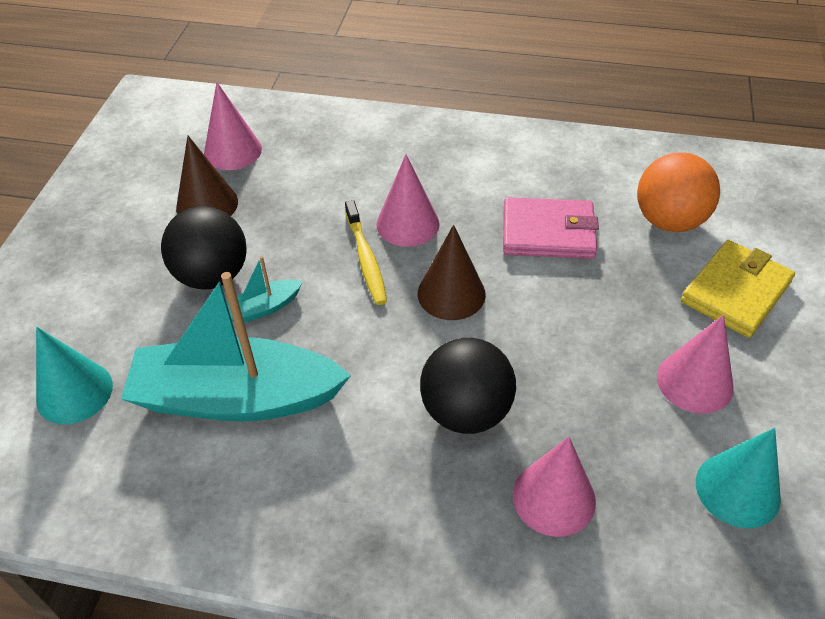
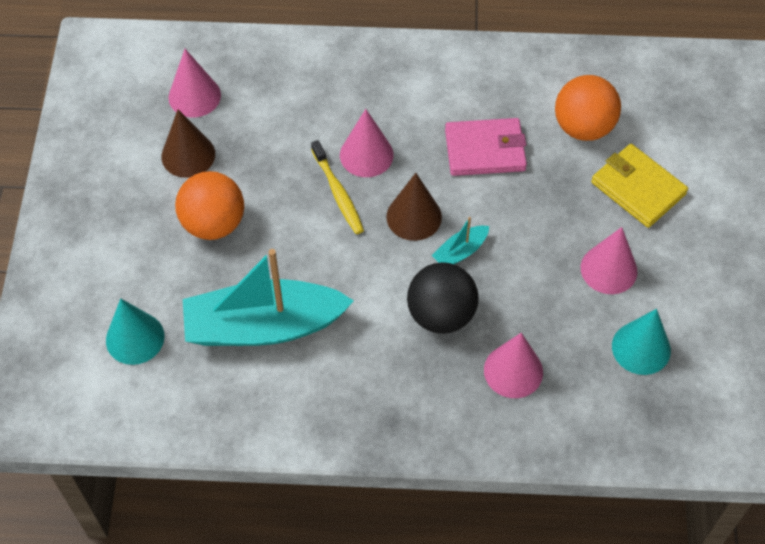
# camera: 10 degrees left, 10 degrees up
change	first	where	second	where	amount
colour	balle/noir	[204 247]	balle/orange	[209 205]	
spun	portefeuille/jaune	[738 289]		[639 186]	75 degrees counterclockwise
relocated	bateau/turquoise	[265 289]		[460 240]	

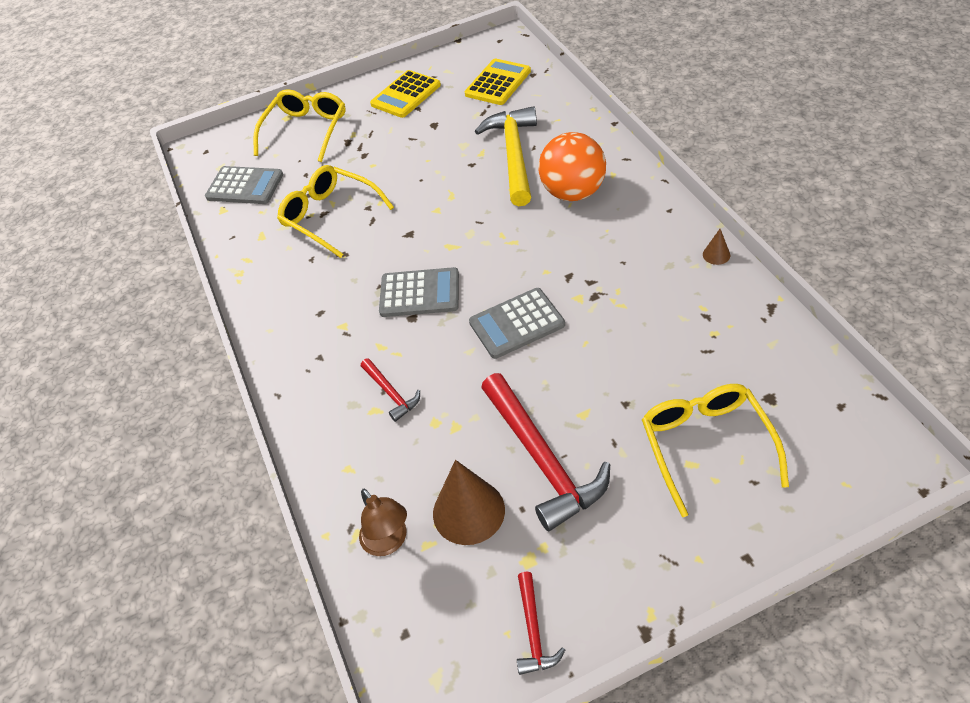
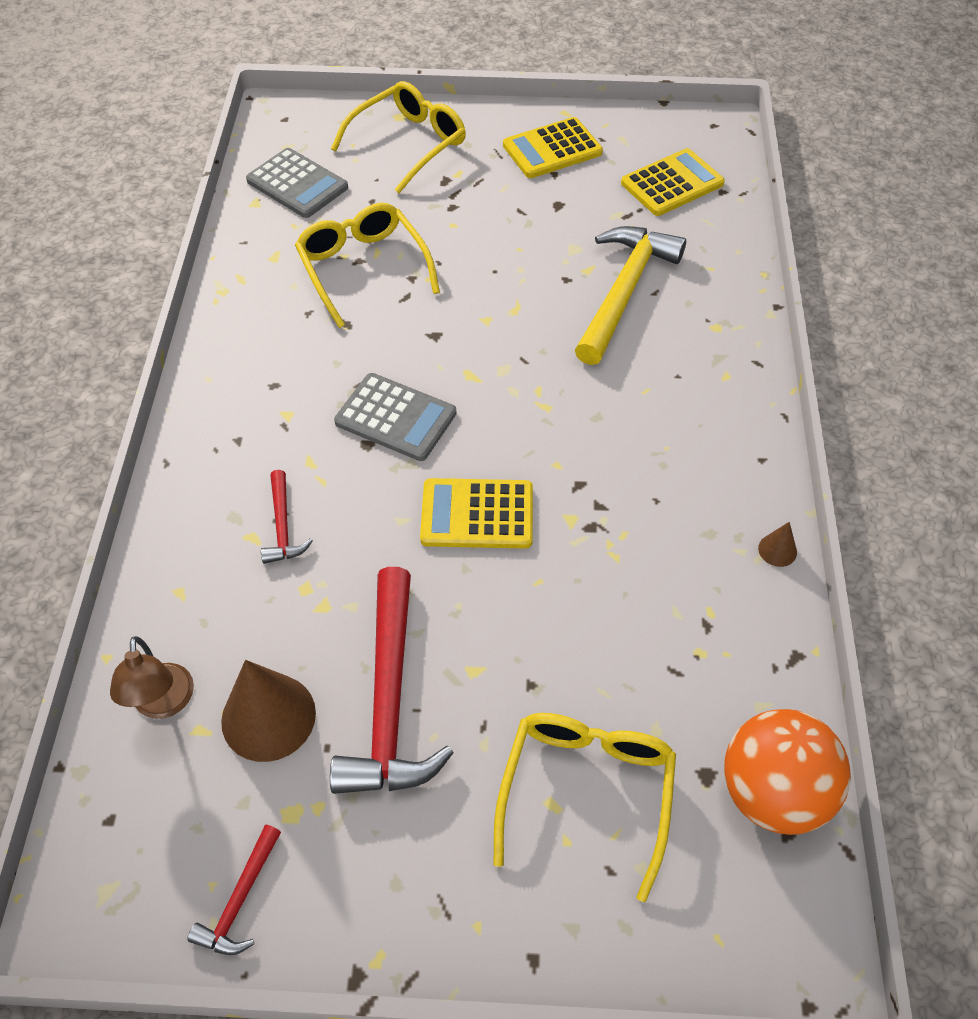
# camera: 20 degrees right, 5 degrees up
change	first	where	second	where	amount
relocated	balle/orange	[572 166]		[787 772]	
colour	calculatrice/gris	[517 323]	calculatrice/jaune	[476 513]	

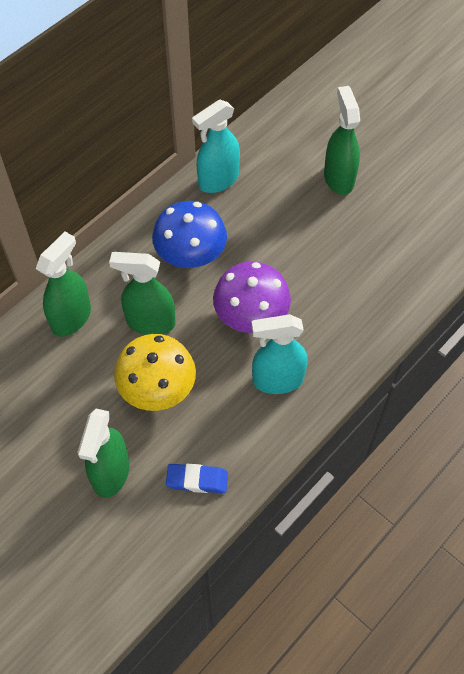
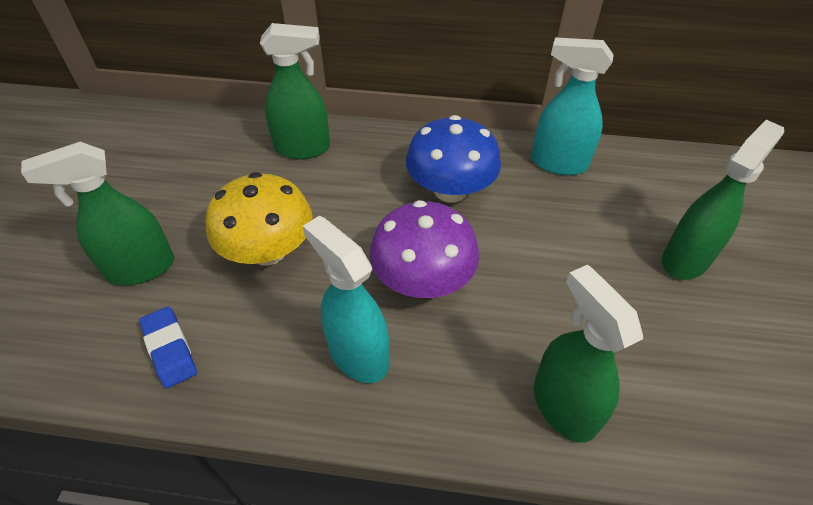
# camera: 55 degrees right, 10 degrees down
change	first	where	second	where	amount
relocated	vaporisateur/vert	[142 293]		[588 354]	

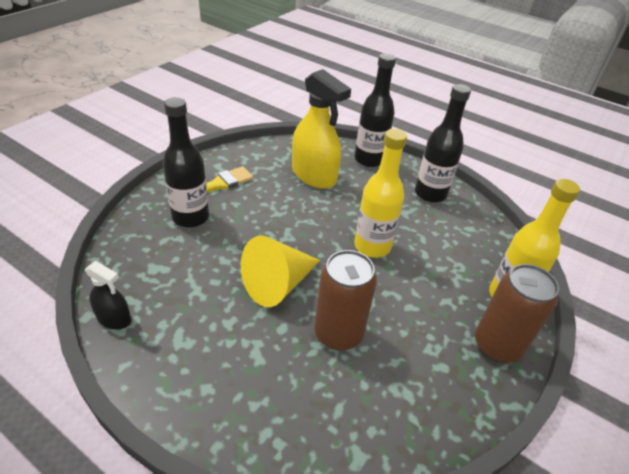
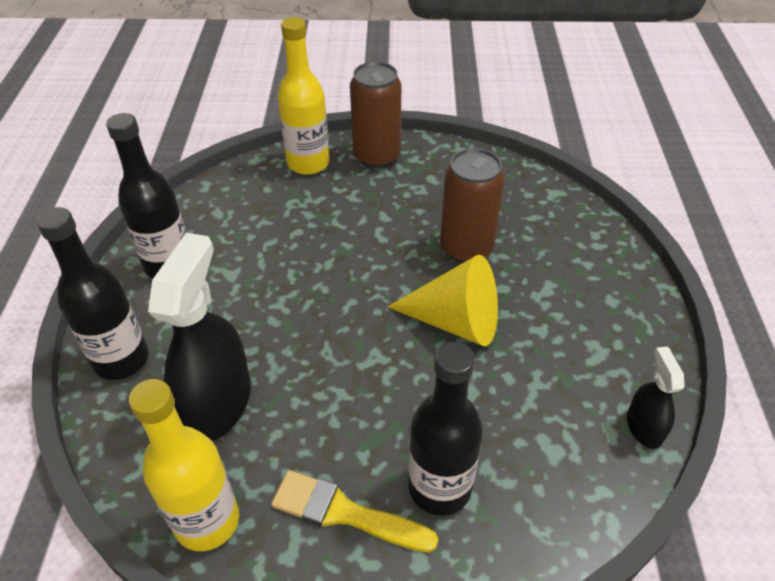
# camera: 120 degrees left, 5 degrees up
change	first	where	second	where	amount
colour	vaporisateur/jaune	[321 129]	vaporisateur/noir	[199 337]	
relocated	bouteille/jaune	[380 193]		[184 465]	

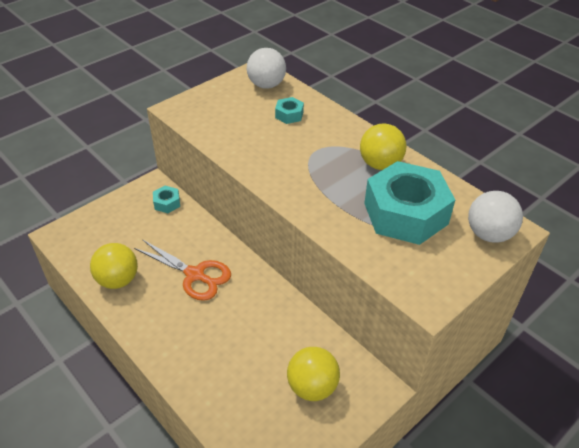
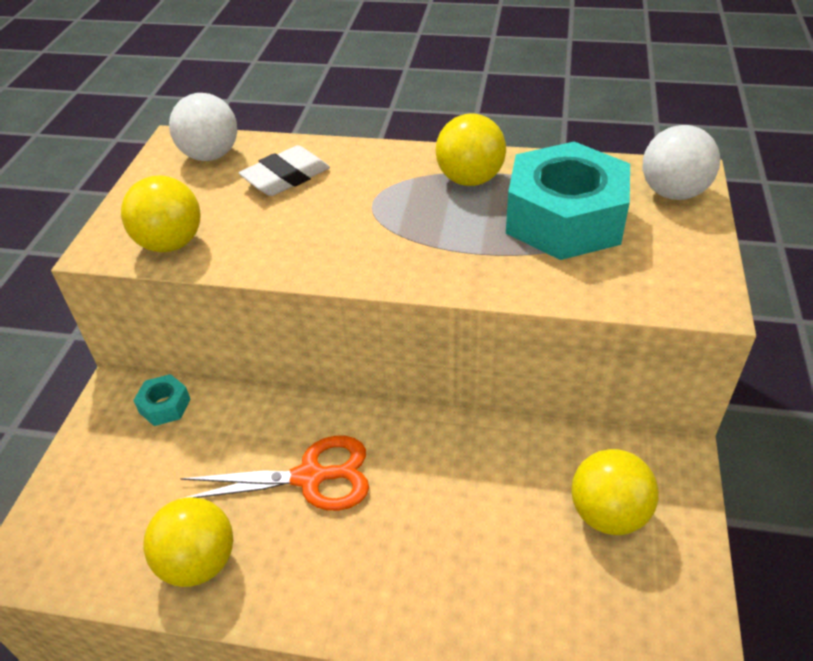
# camera: 35 degrees left, 0 degrees up
change	first	where	second	where	amount
exchanged	écrou/turquoise	[289 110]	gomme/blanc	[284 170]	
appeared			balle/jaune	[161 213]	

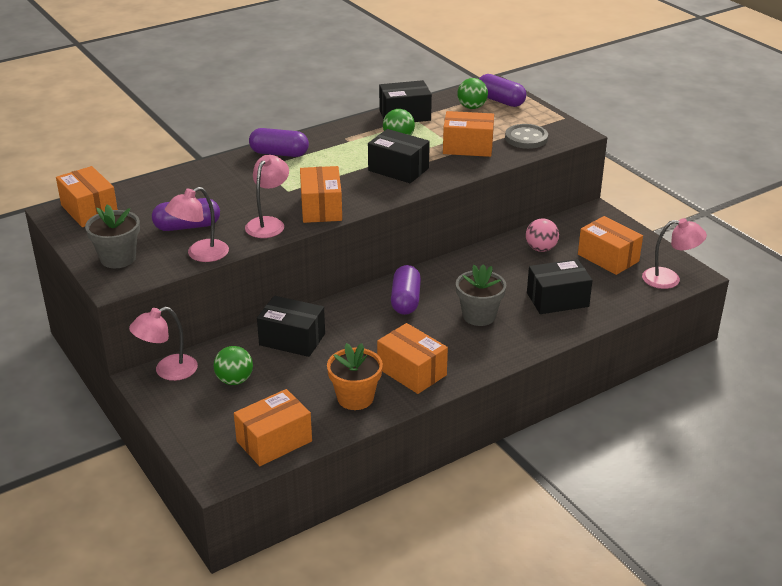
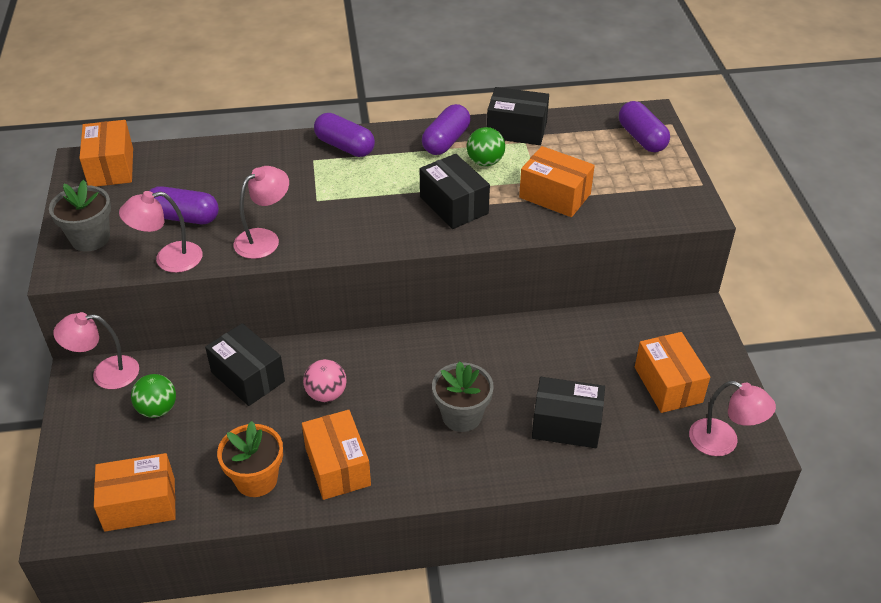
# camera: 25 degrees right, 10 degrees up
change	first	where	second	where	amount
missing	balle/vert	[472 93]			
missing	bouton/gris	[526 136]			
missing	boîte/orange	[321 194]			
relocated	balle/rose	[542 235]		[325 380]	
relocated	gélule/violet	[406 290]		[446 129]	

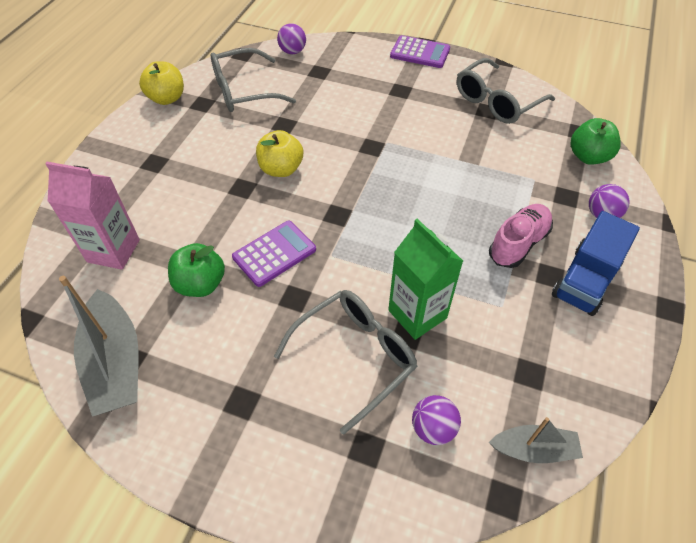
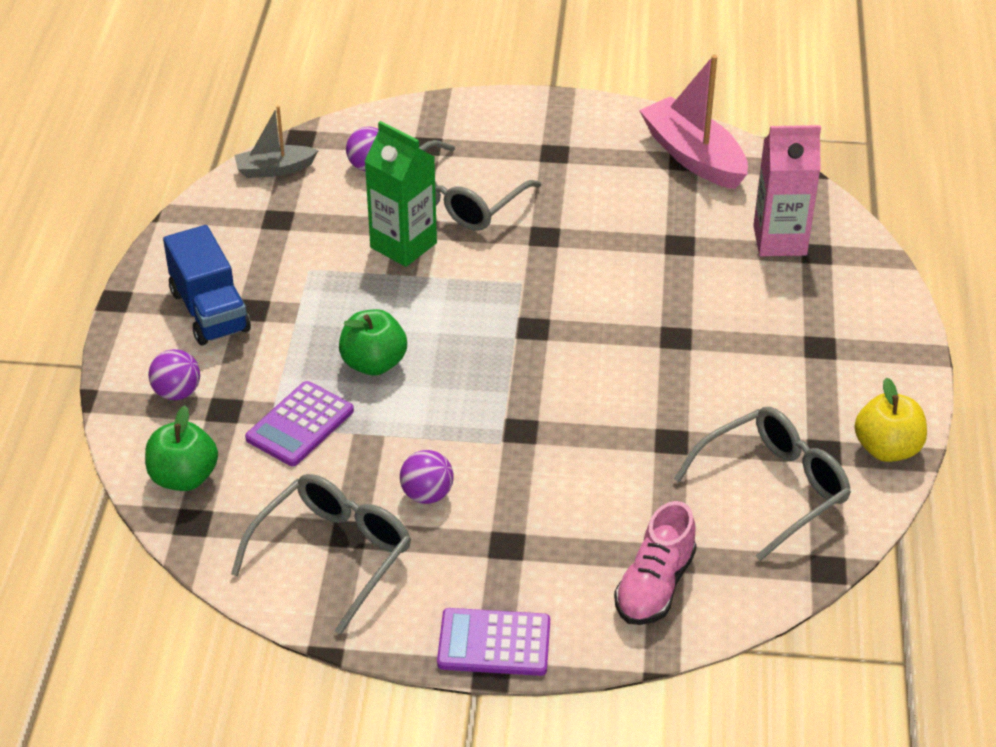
# camera: 165 degrees right, 10 degrees down
change	first	where	second	where	amount
relocated	balle/violet	[291 38]		[427 477]	
missing	pomme/jaune	[279 153]			
relocated	chaussure/rose	[521 236]		[655 563]	
spun	camion/bleu	[596 263]		[207 285]	135 degrees clockwise
relocated	calculatrice/violet	[274 254]		[299 423]	
relocated	pomme/vert	[196 270]		[373 342]	
colour	bateau/gris	[98 346]	bateau/rose	[693 122]	

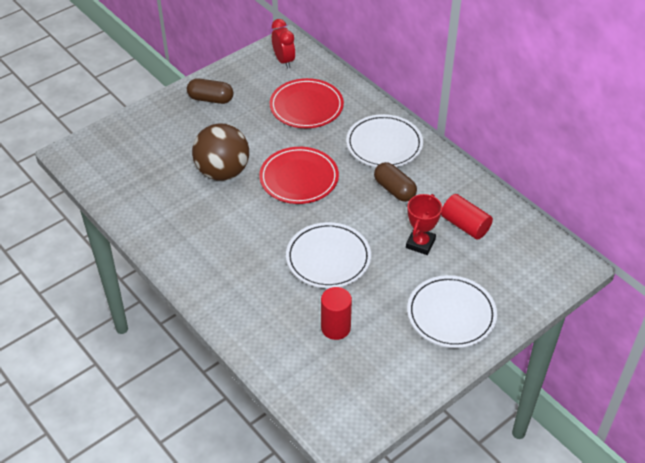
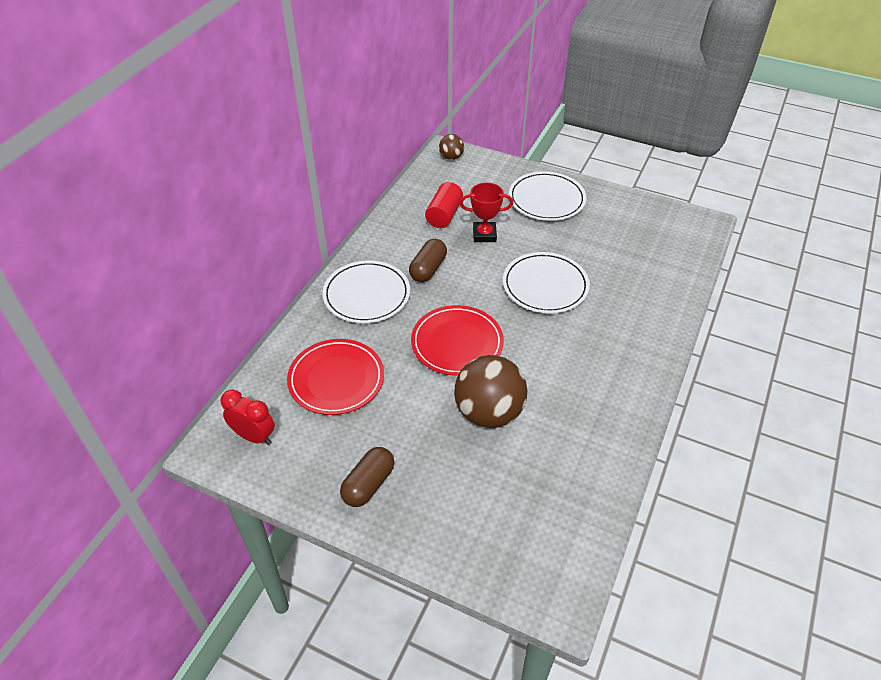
# camera: 115 degrees left, 0 degrees up
change	first	where	second	where	amount
spun	réveil/rouge	[284 44]		[248 417]	75 degrees clockwise
spun	gélule/marron	[210 91]		[367 477]	45 degrees clockwise
missing	cylindre/rouge	[336 313]			
appeared			balle/marron	[451 147]	

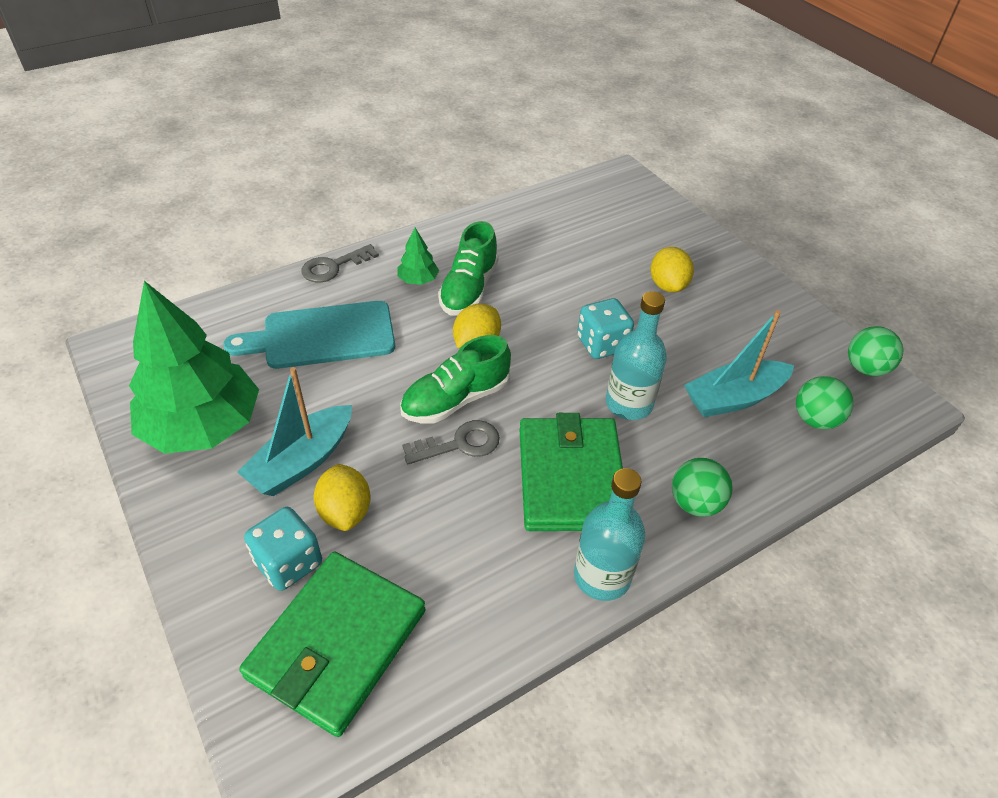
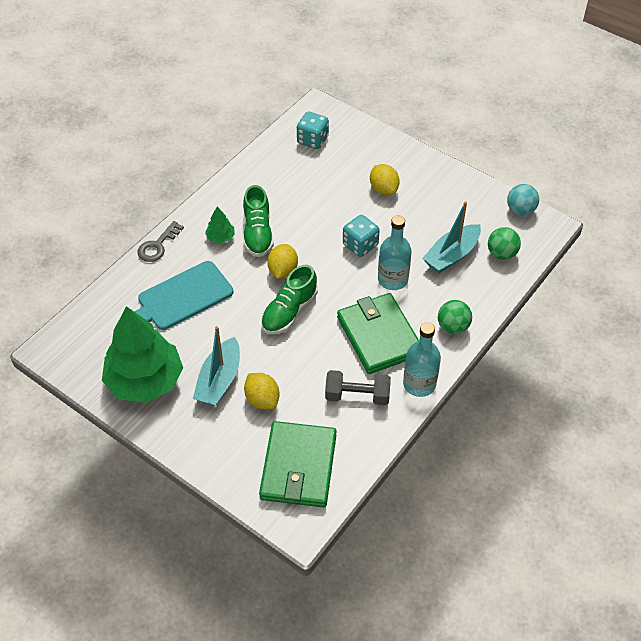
# camera: 20 degrees left, 5 degrees up
change	first	where	second	where	amount
colour	balle/vert	[876 351]	balle/turquoise	[523 200]	
missing	clé/gris	[451 442]			
relocated	dé/turquoise	[283 549]		[313 130]	
appeared			haltère/gris	[358 387]	

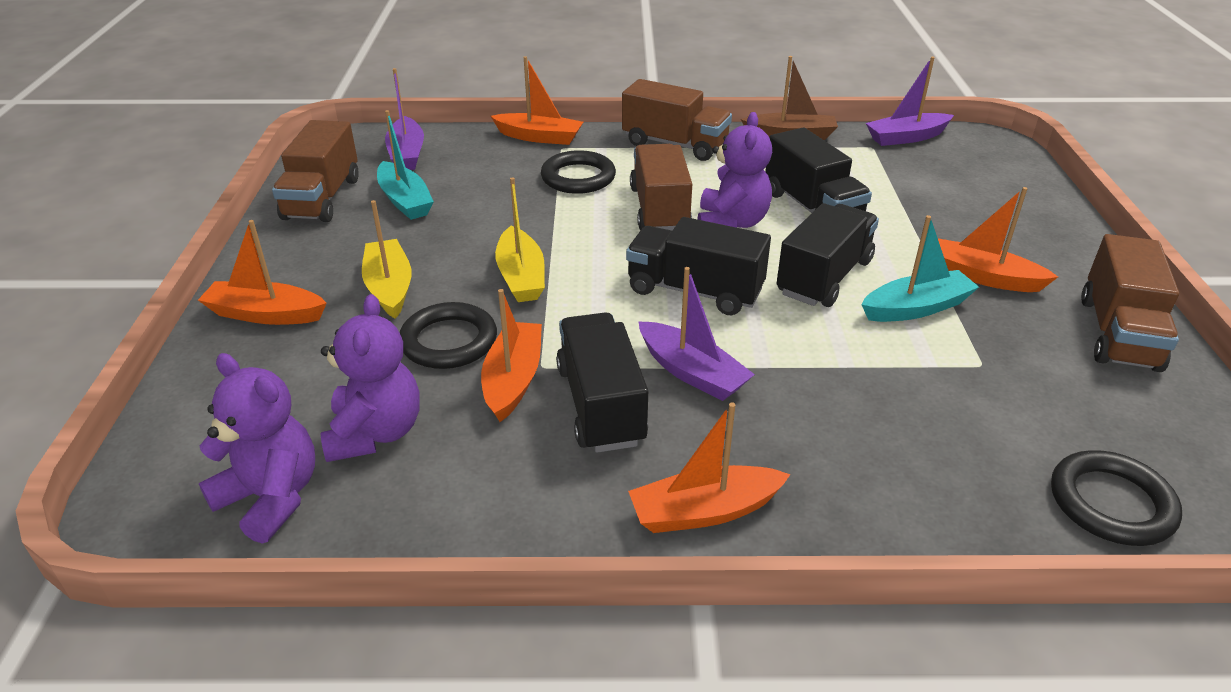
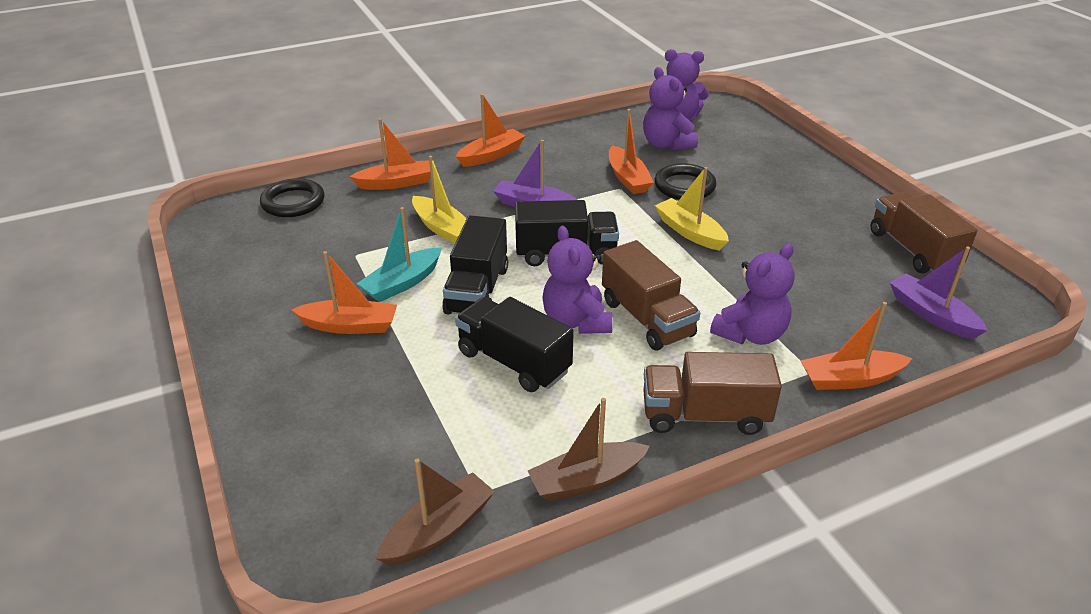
# camera: 155 degrees right, 0 degrees up
change	first	where	second	where	amount
colour	bateau/violet	[910 101]	bateau/marron	[435 512]	
missing	bateau/turquoise	[405 165]			
exchanged	anneau/noir	[578 172]	ours en peluche/violet	[752 294]	
relocated	bateau/jaune	[386 259]		[439 200]	
relocated	bateau/orange	[262 272]		[390 154]	
missing	camion/marron	[1130 303]			
missing	camion/noir	[602 382]			

